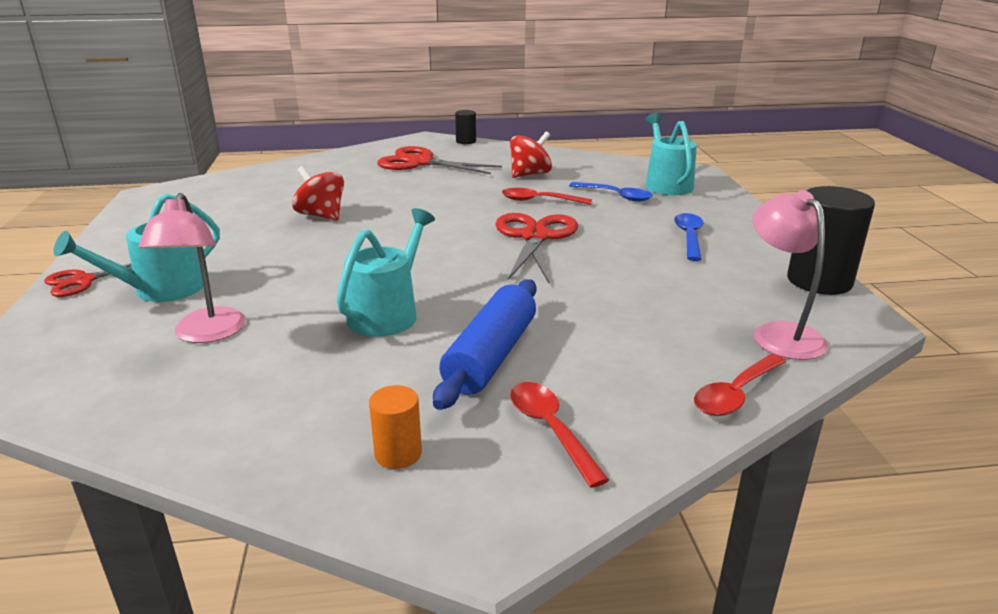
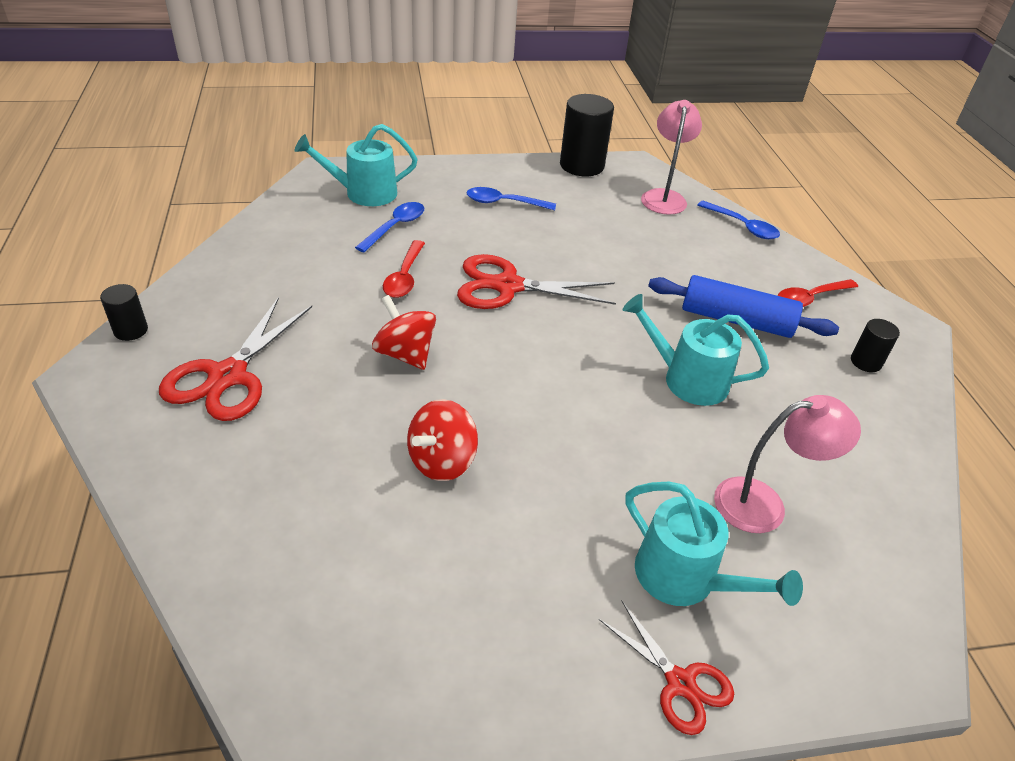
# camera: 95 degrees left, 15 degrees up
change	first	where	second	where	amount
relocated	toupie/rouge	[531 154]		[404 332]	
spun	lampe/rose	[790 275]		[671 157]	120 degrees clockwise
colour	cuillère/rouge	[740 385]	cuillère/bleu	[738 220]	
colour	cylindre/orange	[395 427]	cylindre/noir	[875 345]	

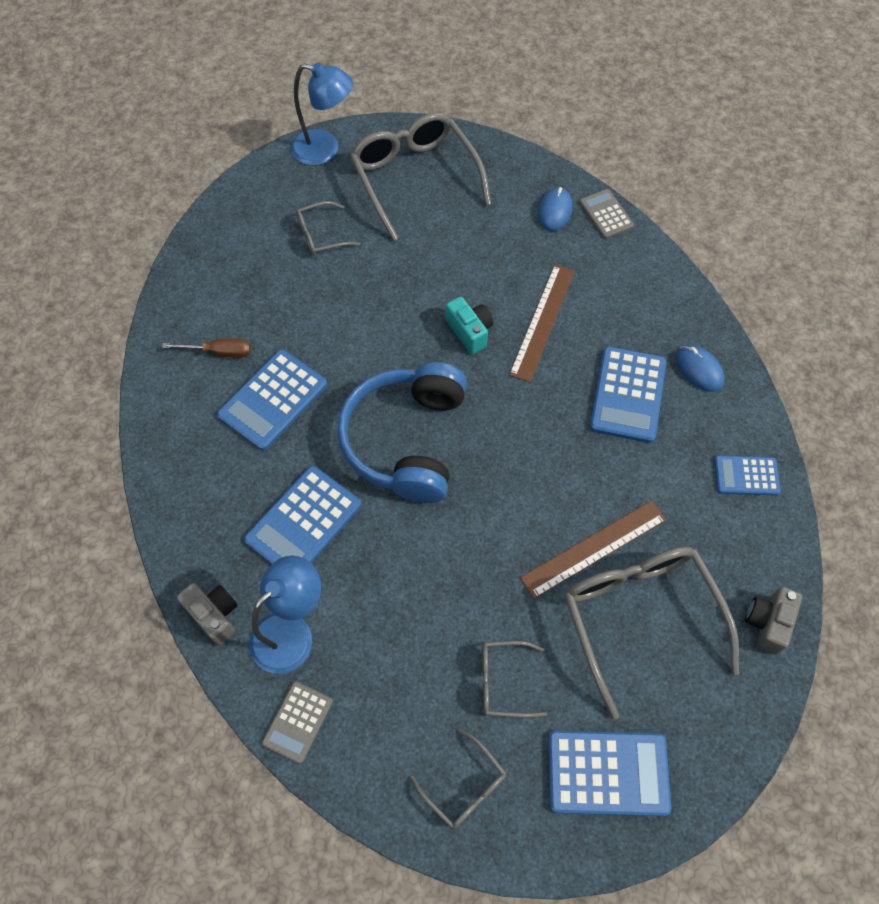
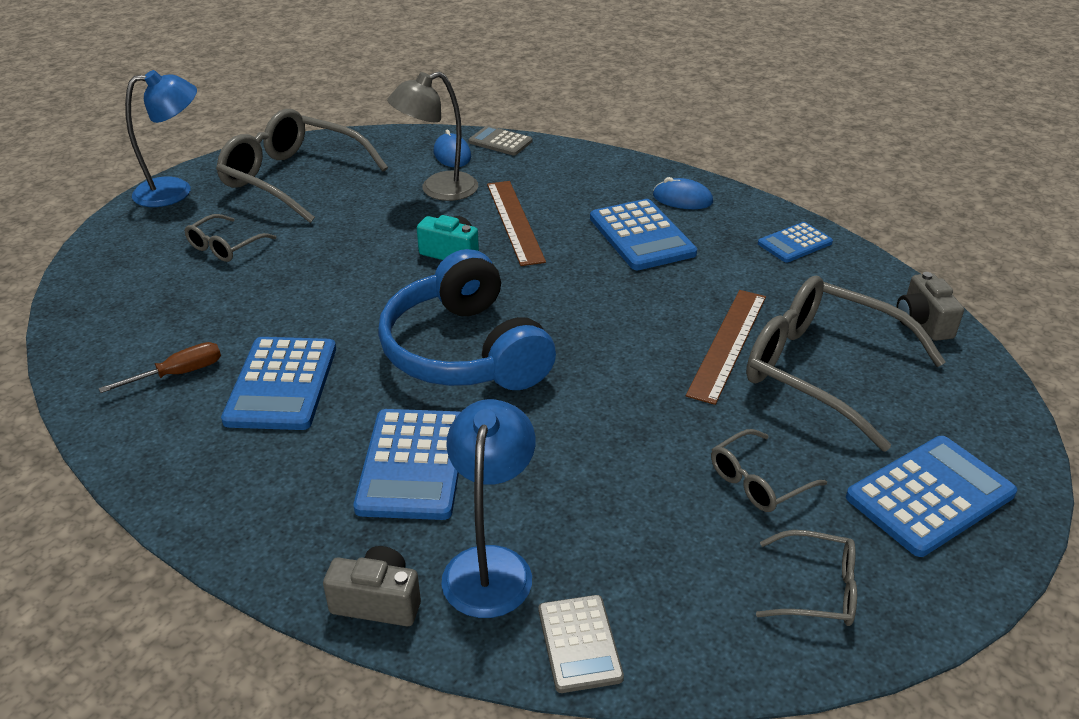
# camera: 35 degrees left, 25 degrees down
change	first	where	second	where	amount
appeared			lampe/gris	[432 136]	

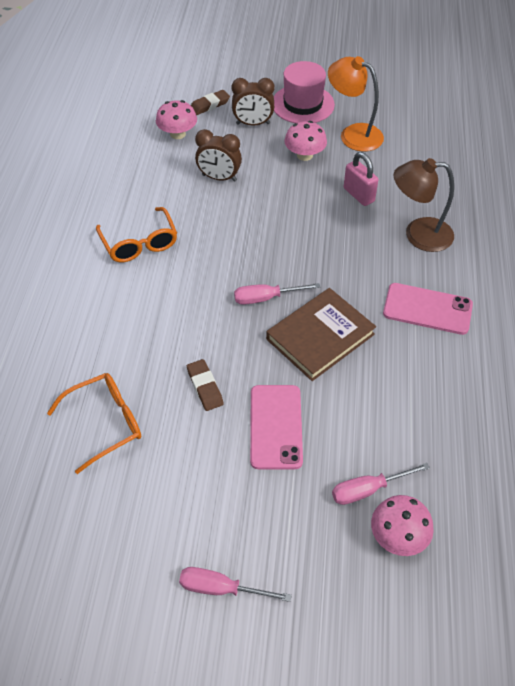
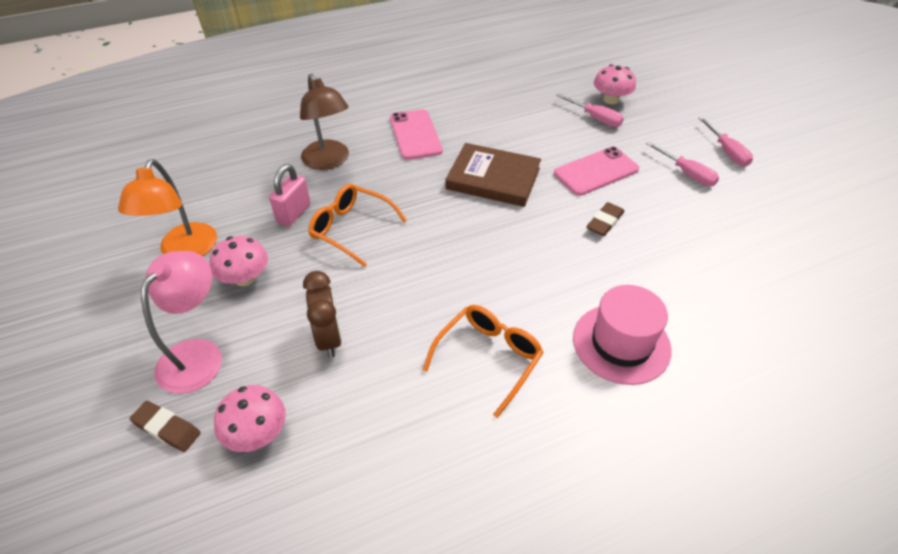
# camera: 120 degrees left, 5 degrees down
change	first	where	second	where	amount
relocated	chapeau/rose	[304 92]		[622 335]	
exchanged	réveil/marron	[253 102]	lampe/rose	[181 322]	
relocated	tournevis/rose	[277 294]		[682 163]	
relocated	lunettes/orange	[94 423]		[357 225]	

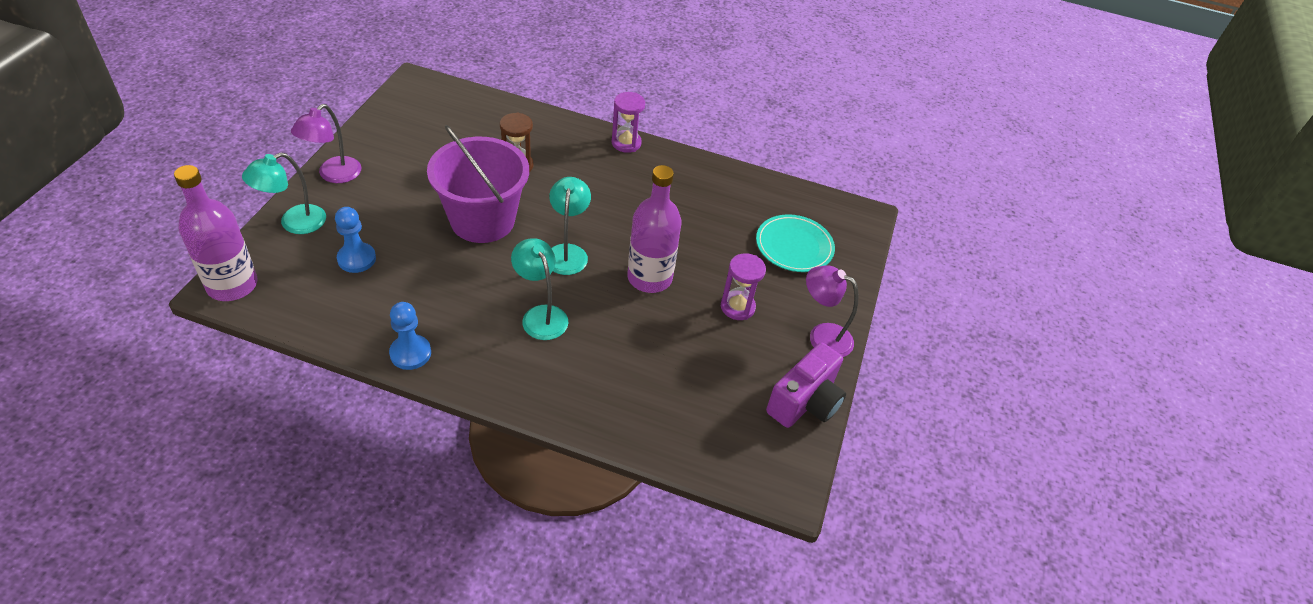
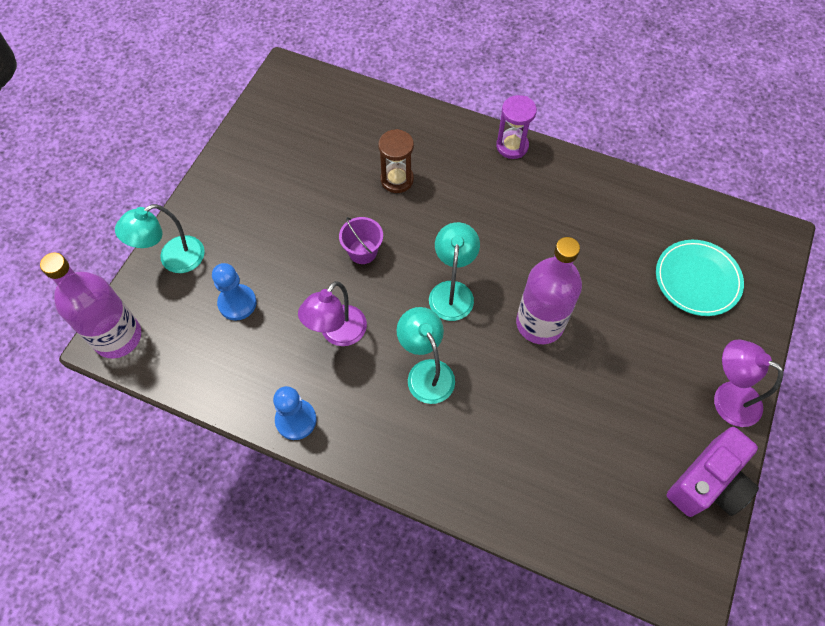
# camera: 10 degrees right, 15 degrees up
change	first	where	second	where	amount
relocated	lampe/violet	[326 143]		[332 313]	
size	seau/violet	[478 184]		[361 240]	x0.43
missing	sablier/violet	[743 286]			

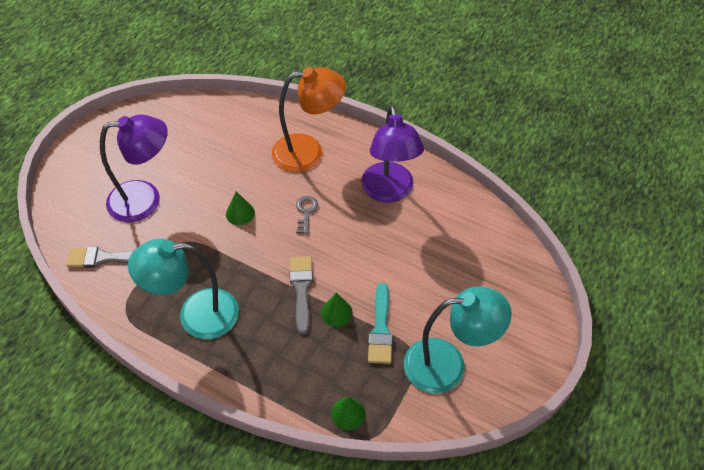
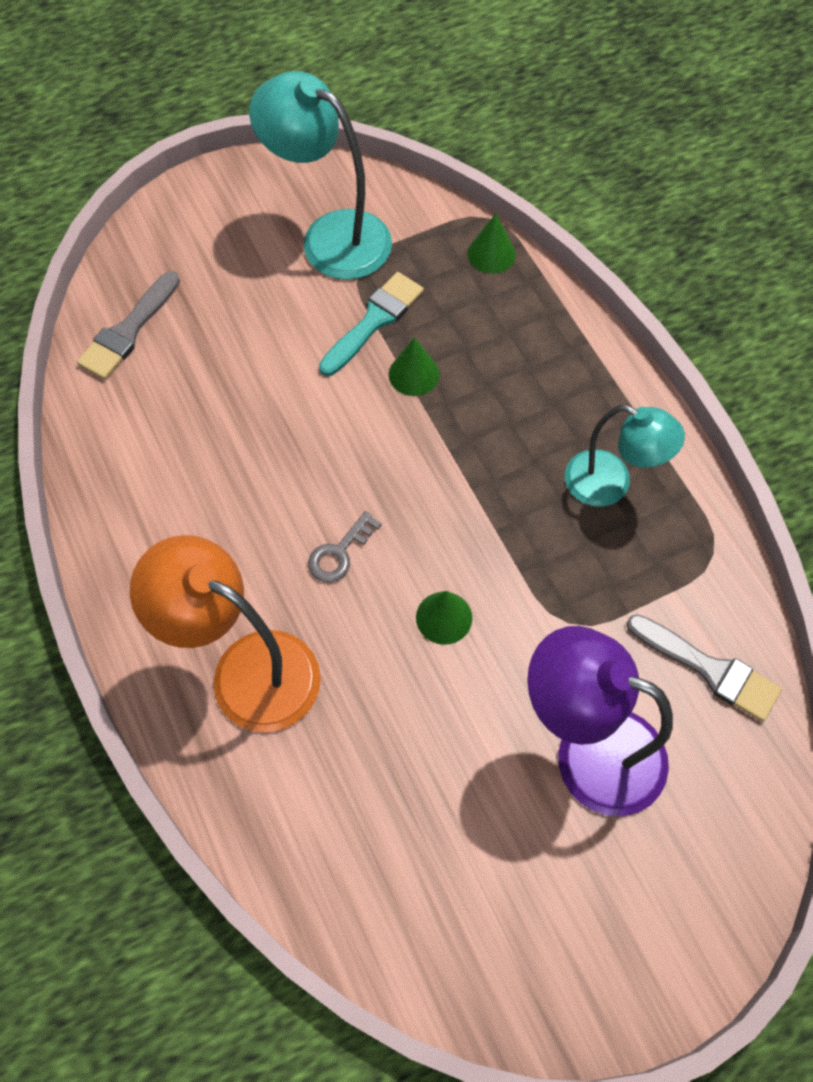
# camera: 145 degrees left, 10 degrees up
change	first	where	second	where	amount
missing	lampe/violet	[392 154]			
size	lampe/turquoise	[183 289]		[625 456]	x0.66
relocated	pinceau/gris	[301 295]		[128 325]	

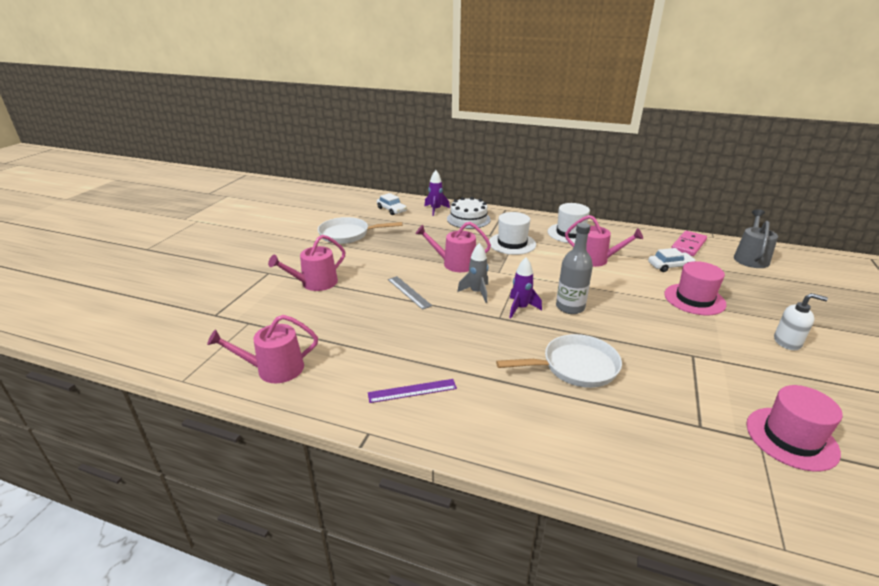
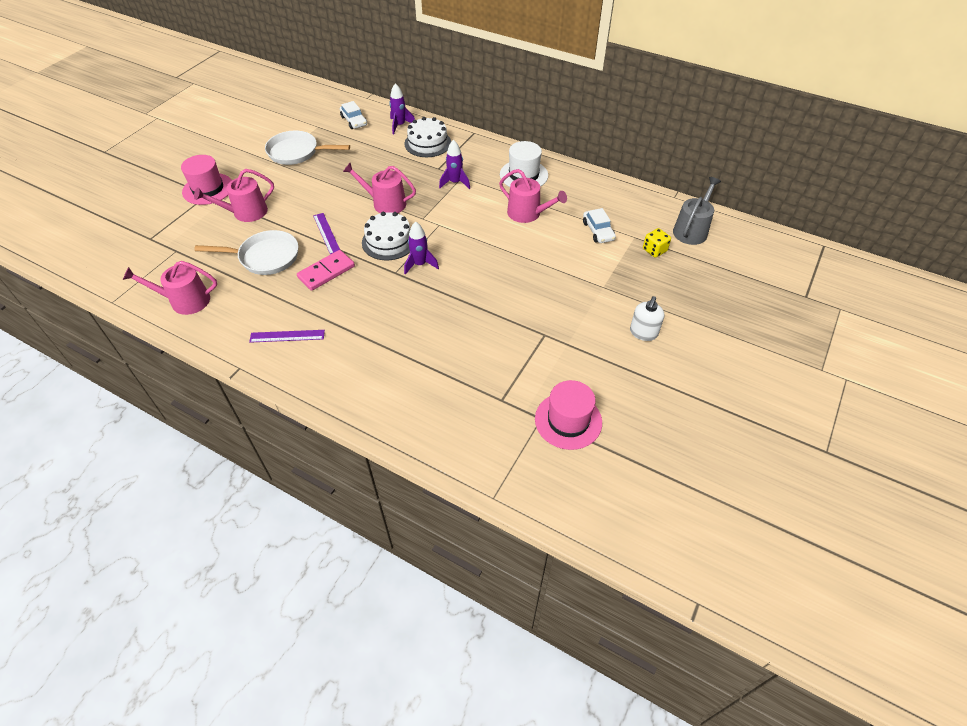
# camera: 10 degrees right, 20 degrees up
change	first	where	second	where	amount
exchanged	chapeau/blanc	[512 233]	fusée/violet	[454 164]	
missing	bouteille/gris	[574 268]			
relocated	domino/rose	[689 243]		[326 270]	
exchanged	fusée/gris	[472 273]	gâteau/blanc	[386 236]	
spun	voiture/blanc	[672 260]		[599 225]	75 degrees clockwise
relocated	chapeau/rose	[695 288]		[206 180]	
colour	règle/gris	[410 293]	règle/violet	[326 234]	
spun	distributeur de savon/blanc	[801 321]		[647 318]	90 degrees clockwise
relocated	poêle/blanc	[559 361]		[246 252]	
appeared			dé/jaune	[657 243]	

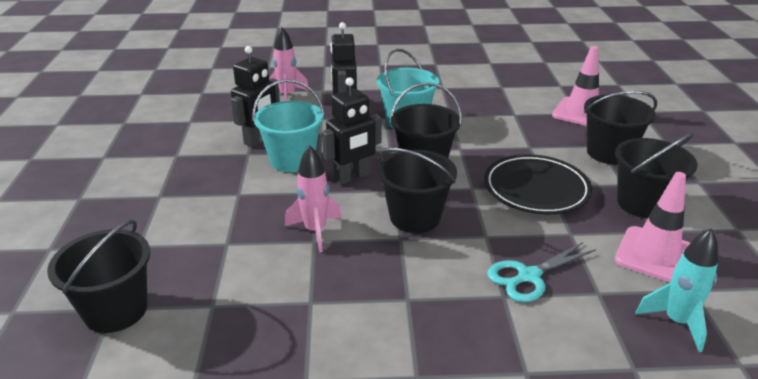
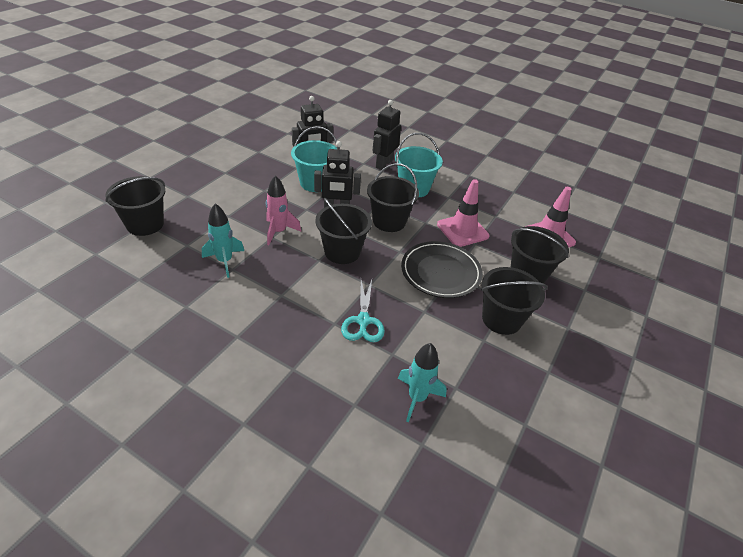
# camera: 30 degrees right, 10 degrees up
change	first	where	second	where	amount
missing	fusée/rose	[289 64]			
relocated	cône de chantier/rose	[652 227]		[463 213]	
spun	ciseaux/turquoise	[541 272]		[363 311]	90 degrees counterclockwise
appeared			fusée/turquoise	[223 240]	

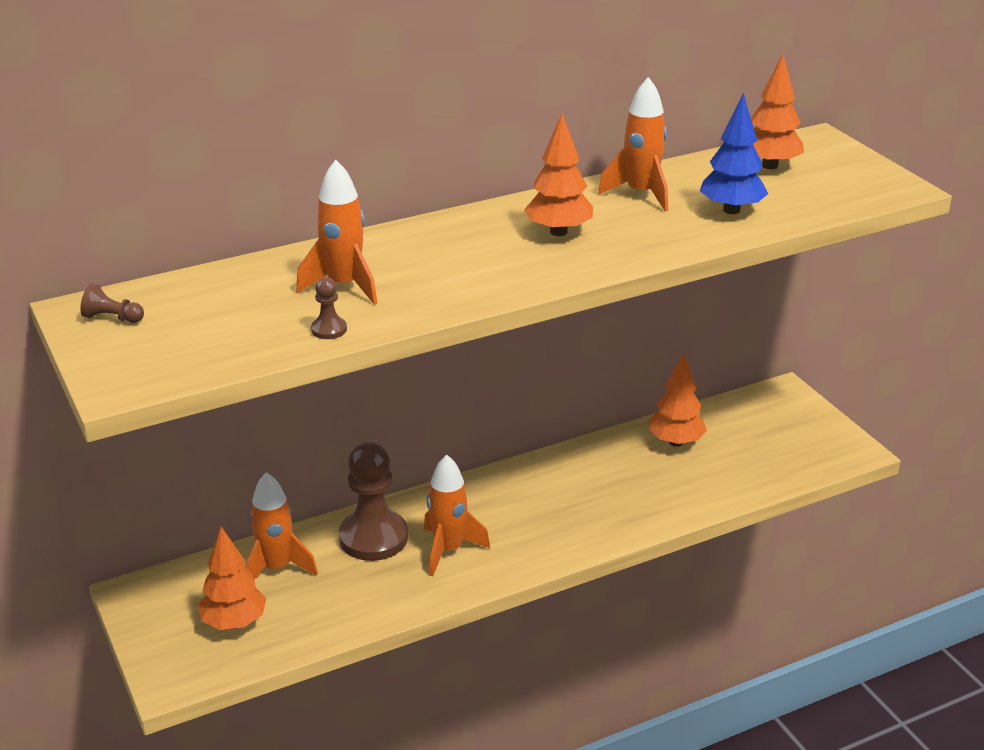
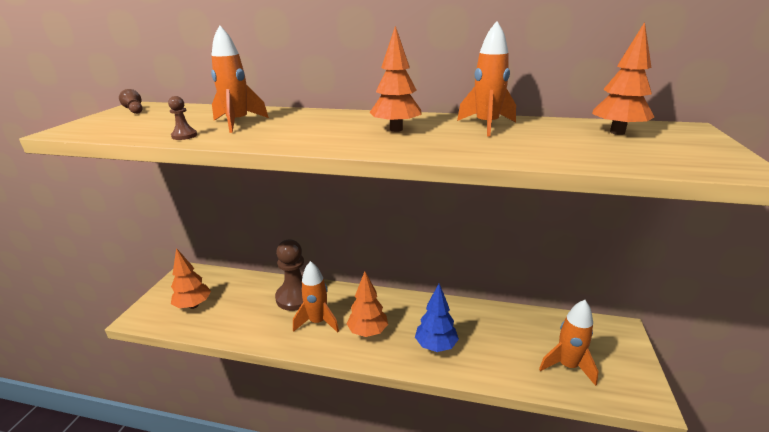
# camera: 40 degrees right, 5 degrees down
change	first	where	second	where	amount
relocated	arbre/bleu	[734 153]		[437 318]	
relocated	arbre/orange	[677 400]		[367 304]	
relocated	fusée/orange	[281 526]		[569 343]	

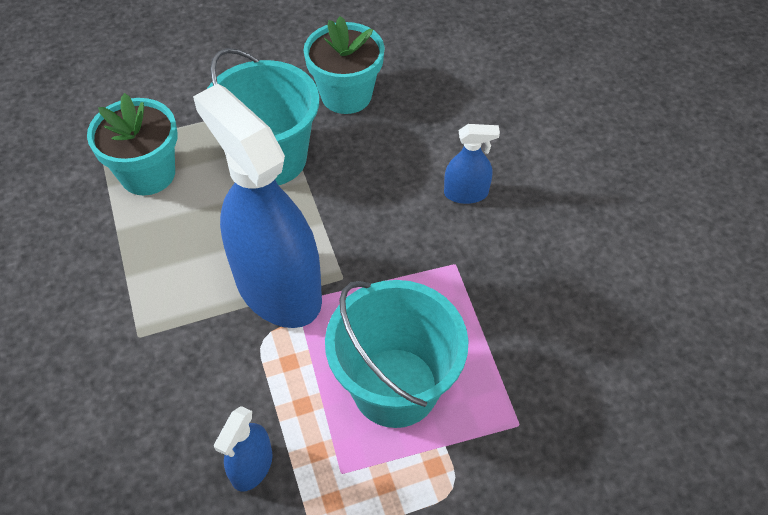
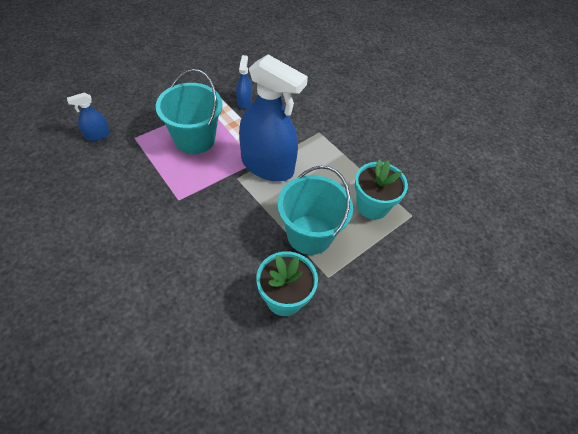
# camera: 155 degrees right, 0 degrees up
change	first	where	second	where	amount
relocated	vaporisateur/bleu	[472 164]		[88 117]	

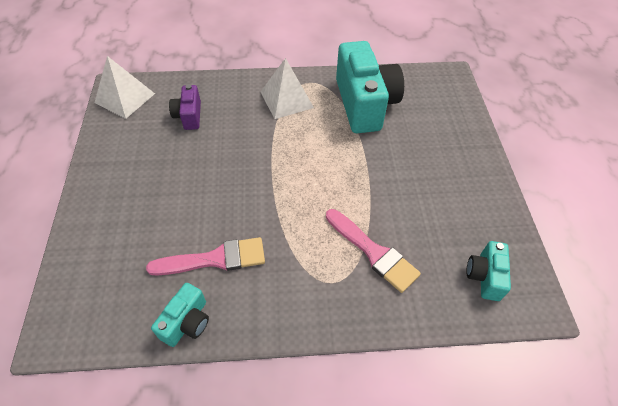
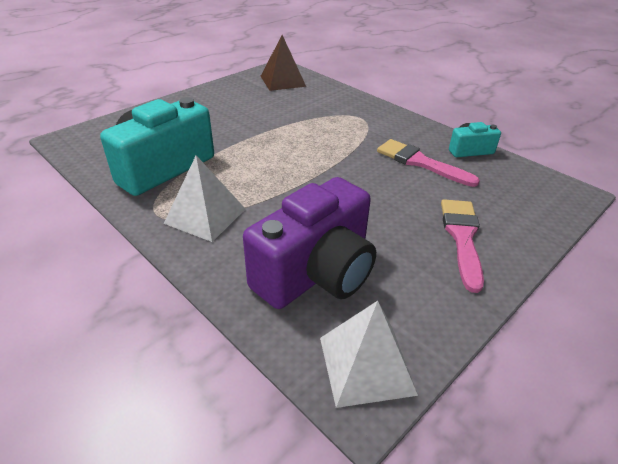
# camera: 130 degrees left, 15 degrees down
change	first	where	second	where	amount
size	appareil photo/violet	[185 107]		[309 243]	x2.07
relocated	pinceau/rose	[373 251]		[462 246]	
exchanged	appareil photo/turquoise	[488 271]	pyramide/marron	[283 63]	

